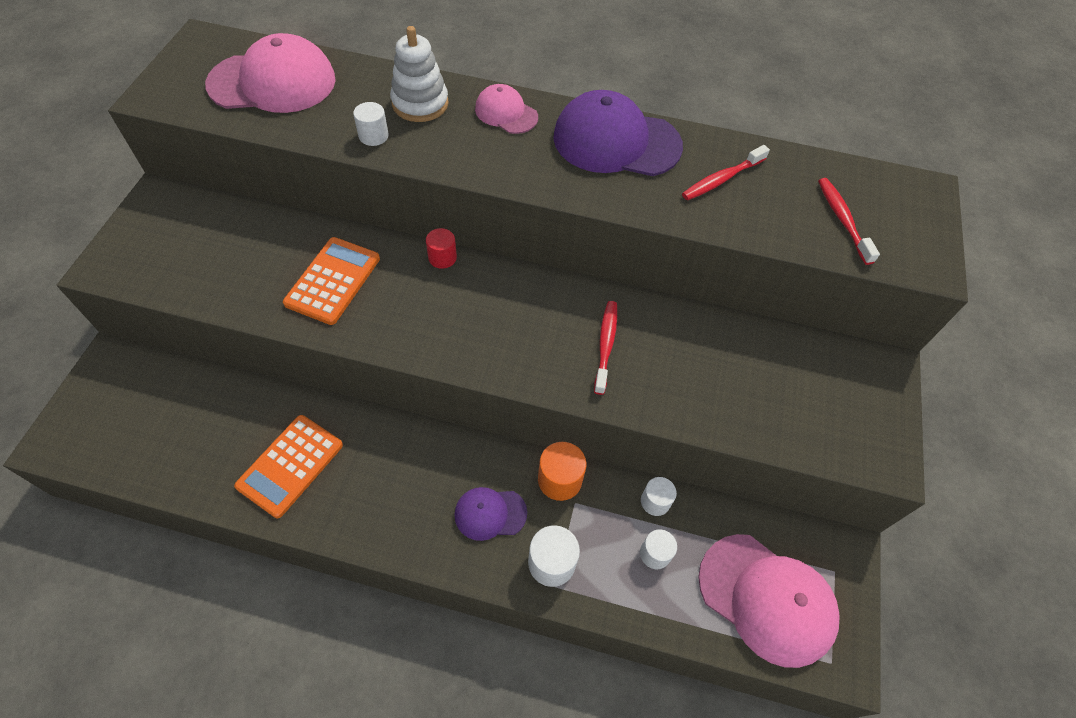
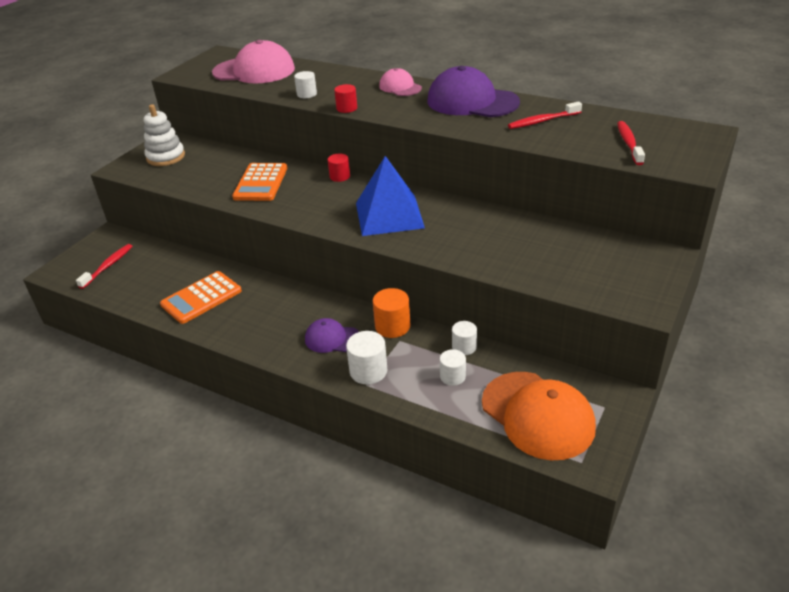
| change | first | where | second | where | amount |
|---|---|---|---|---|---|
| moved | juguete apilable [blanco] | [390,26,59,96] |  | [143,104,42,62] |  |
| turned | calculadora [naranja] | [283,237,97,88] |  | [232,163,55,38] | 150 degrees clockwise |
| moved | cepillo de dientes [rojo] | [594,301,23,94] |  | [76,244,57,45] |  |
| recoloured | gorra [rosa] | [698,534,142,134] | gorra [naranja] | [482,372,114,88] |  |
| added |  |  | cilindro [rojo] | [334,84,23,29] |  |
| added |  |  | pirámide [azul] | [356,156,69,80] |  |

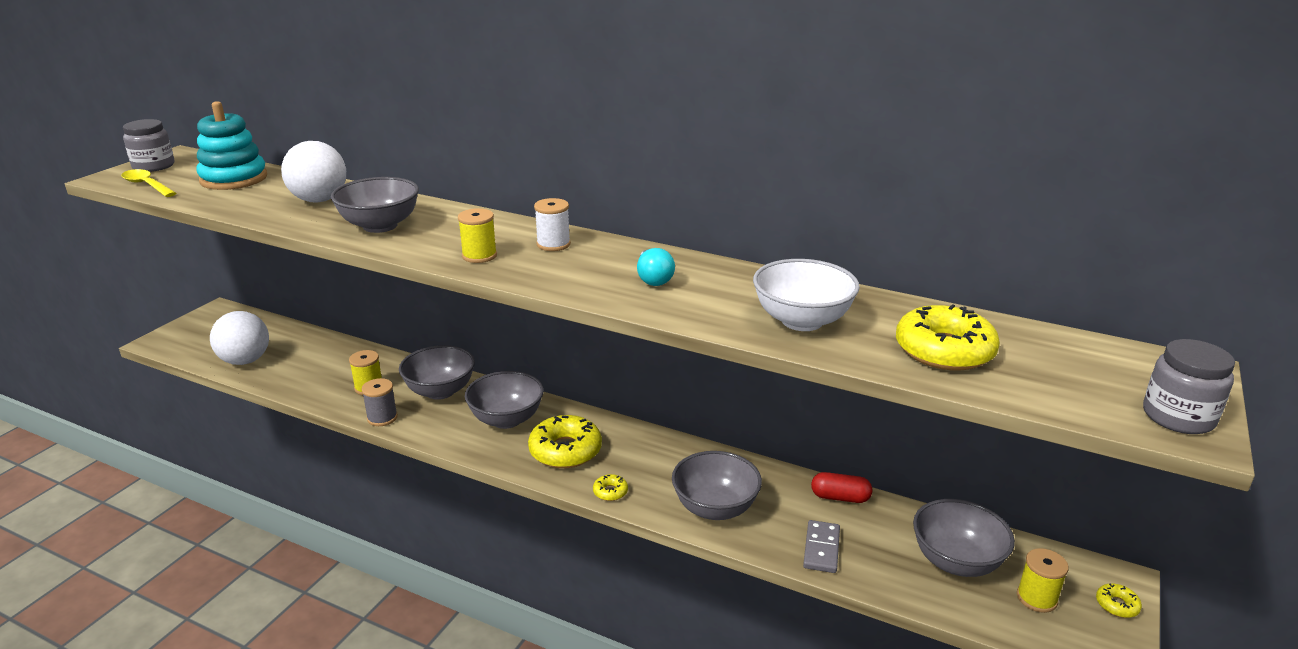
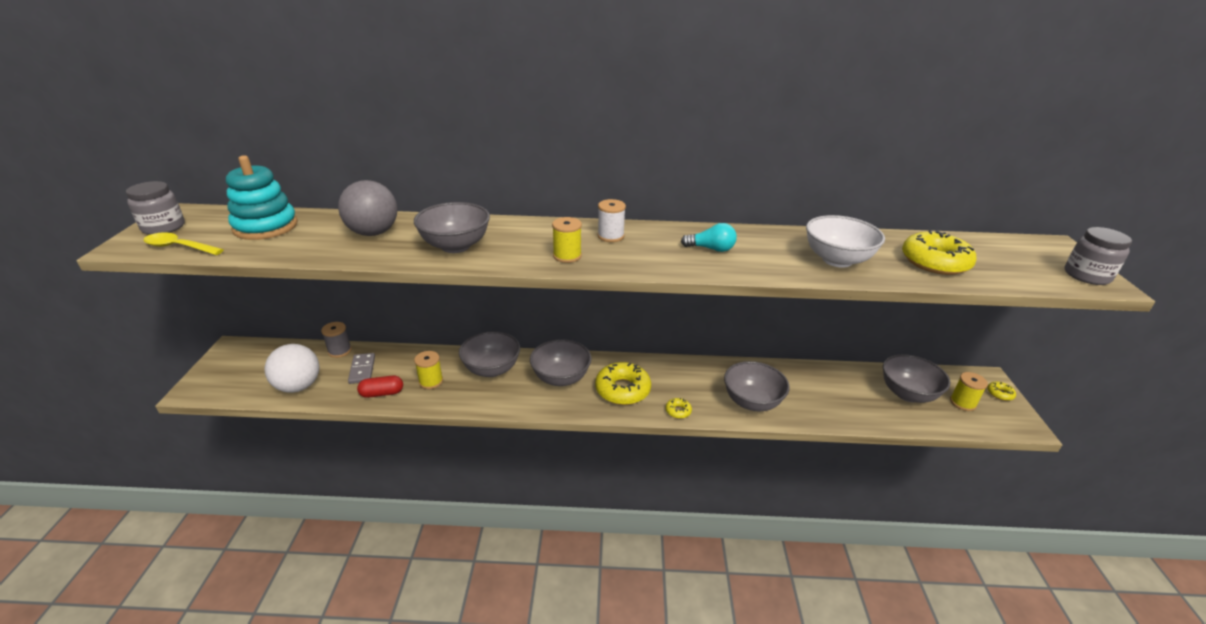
| change | first | where | second | where | amount |
|---|---|---|---|---|---|
| recoloured | pelota [blanco] | [281,141,65,62] | pelota [gris] | [338,180,59,56] |  |
| turned | bombilla [turquesa] | [637,248,38,38] |  | [681,223,56,29] | 45 degrees counterclockwise |
| moved | carrete [gris] | [361,378,37,48] |  | [321,322,31,36] |  |
| moved | cápsula [rojo] | [811,472,62,31] |  | [357,375,46,23] |  |
| moved | ficha de dominó [gris] | [803,520,37,53] |  | [348,353,27,31] |  |

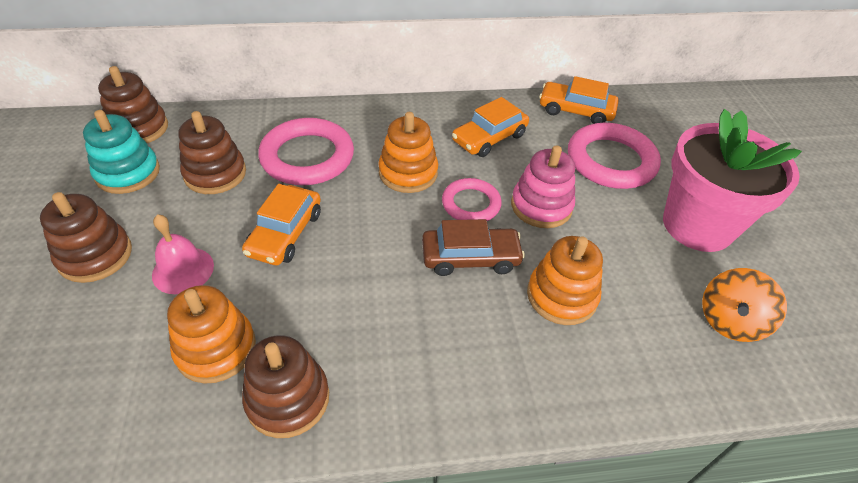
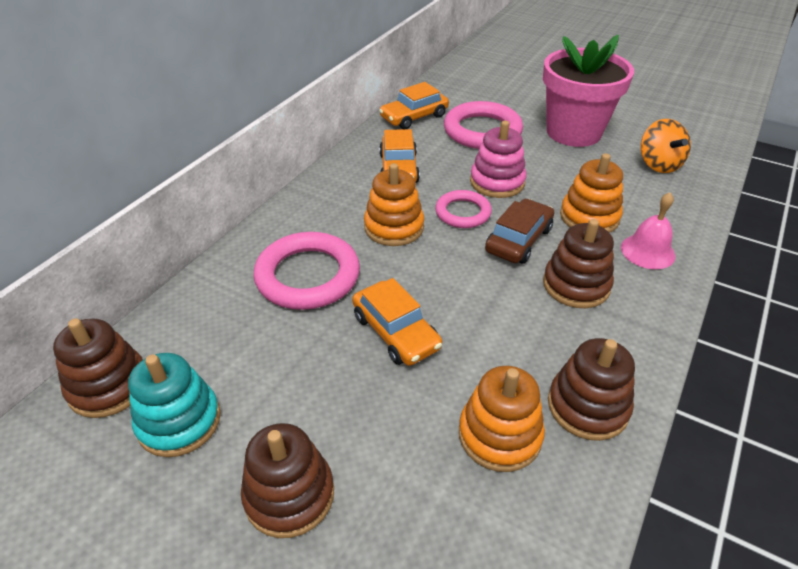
| change | first | where | second | where | amount |
|---|---|---|---|---|---|
| moved | juguete apilable [marrón] | [178,111,68,83] |  | [543,219,71,89] |  |
| moved | campana [rosa] | [152,214,62,80] |  | [621,193,54,76] |  |

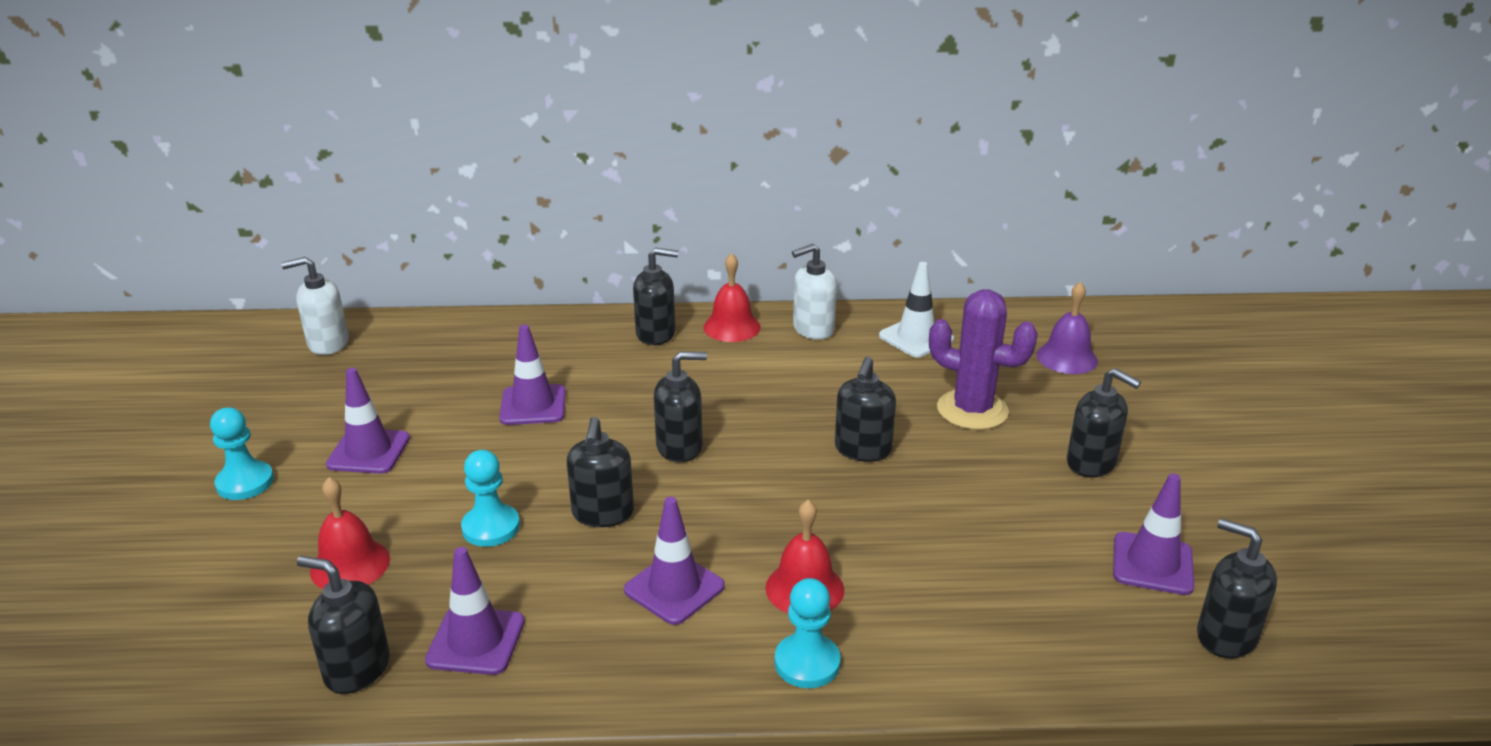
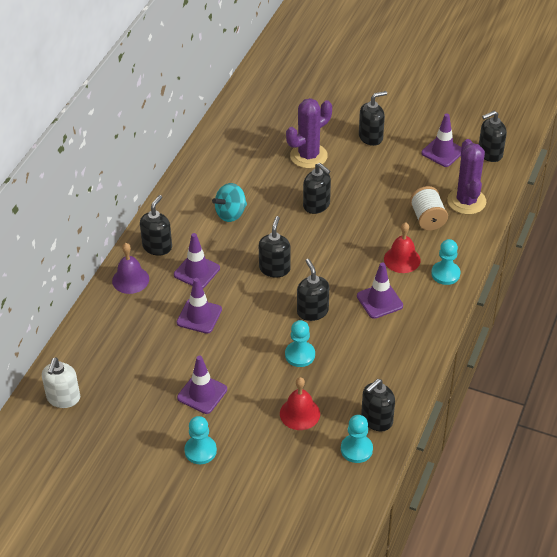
| change | first | where | second | where | amount |
|---|---|---|---|---|---|
| removed | dispensador de jabón [blanco] | [792,244,45,96] |  |  |  |
| removed | campana [rojo] | [704,253,57,89] |  |  |  |
| removed | cono de tráfico [blanco] | [879,262,75,95] |  |  |  |
| moved | campana [morado] | [1037,282,61,92] |  | [112,243,37,51] |  |
| turned | dispensador de jabón [negro] | [567,417,67,110] |  | [297,259,32,62] | 135 degrees counterclockwise |
| moved | cono de tráfico [morado] | [425,547,100,128] |  | [174,233,46,55] |  |
| added |  |  | cactus [morado] | [447,139,40,76] |  |
| added |  |  | peonza [turquesa] | [212,183,35,39] |  |
| added |  |  | carrete [blanco] | [410,186,38,45] |  |
| added |  |  | peón [turquesa] | [341,415,32,48] |  |

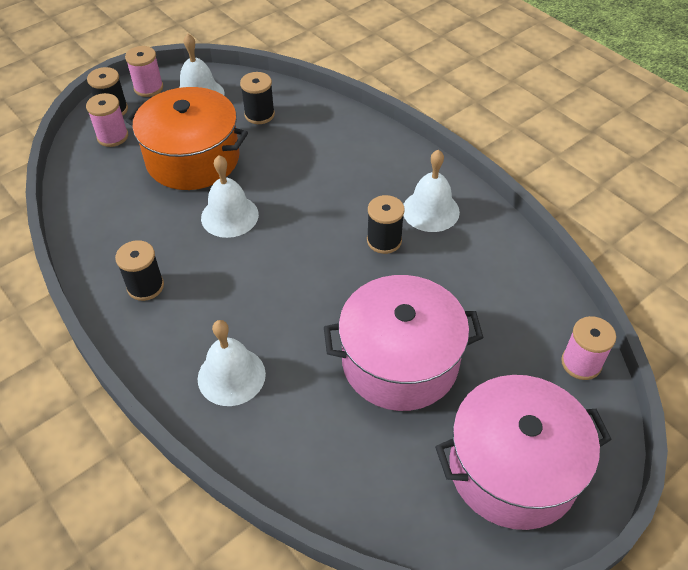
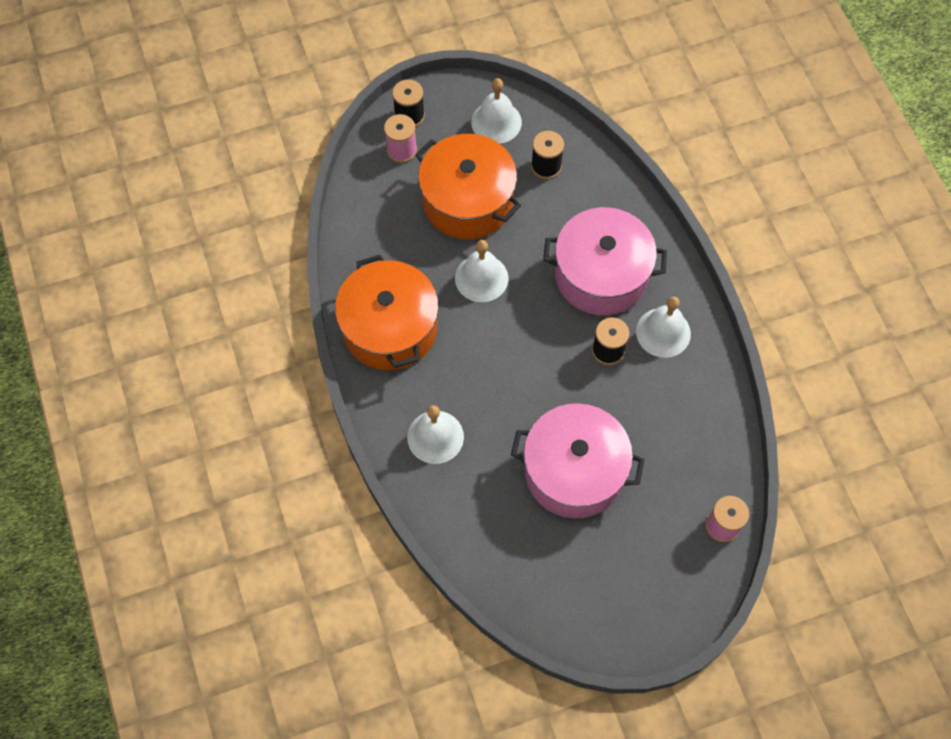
| change | first | where | second | where | amount |
|---|---|---|---|---|---|
| removed | carrete [rosa] | [125,46,38,51] |  |  |  |
| replaced | carrete [negro] | [115,240,49,61] | olla [naranja] | [335,255,104,115] |  |
| moved | olla [rosa] | [435,375,177,155] |  | [543,207,124,108] |  |

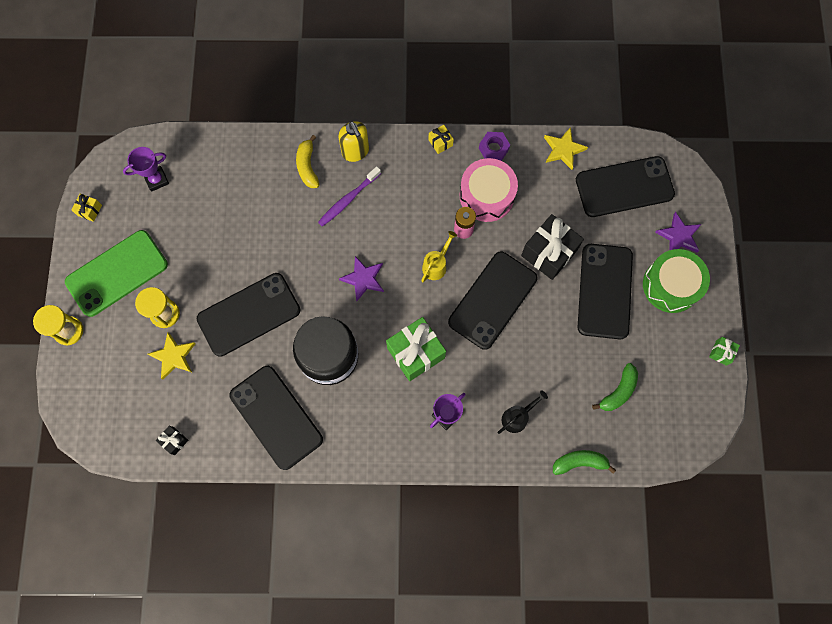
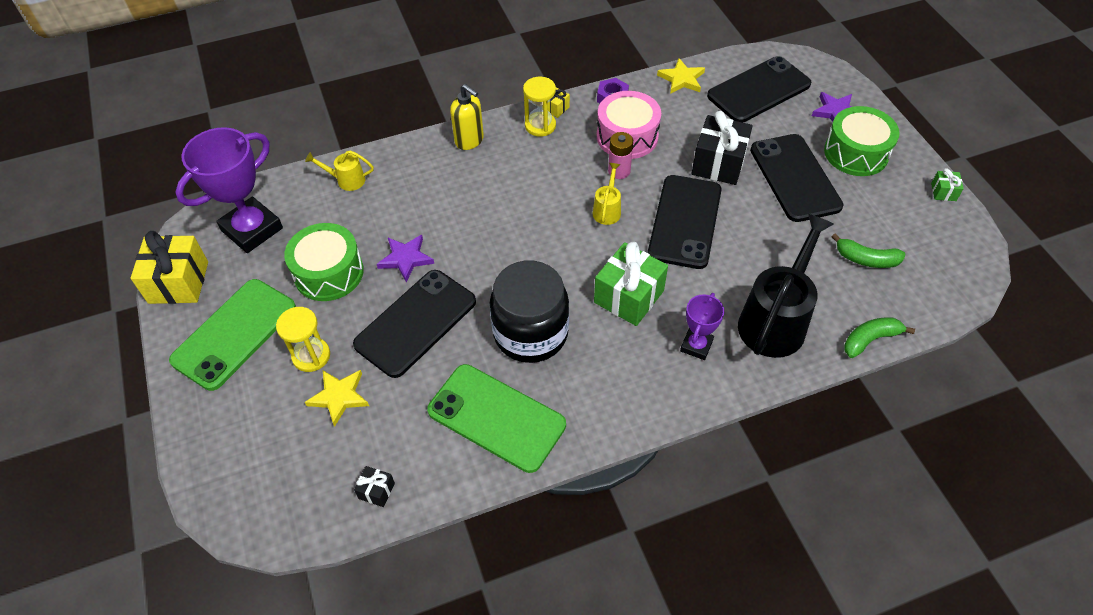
| change | first | where | second | where | amount |
|---|---|---|---|---|---|
| removed | plátano [amarillo] | [296,135,23,53] |  |  |  |
| resized | trofeo [morado] | [123,147,46,45] |  | [175,127,108,126] | x1.90 |
| removed | cepillo de dientes [morado] | [318,166,63,61] |  |  |  |
| resized | regalo [amarillo] | [72,194,30,28] |  | [131,231,77,73] | x2.16 |
| moved | estrella [morado] | [339,256,45,45] |  | [377,235,57,47] |  |
| moved | reloj de arena [amarillo] | [33,305,50,40] |  | [523,77,33,60] |  |
| turned | plátano [verde] | [592,363,46,48] |  | [831,233,74,35] | 90 degrees clockwise |
| recoloured | móvil [negro] | [229,366,94,104] | móvil [verde] | [427,364,139,109] |  |
| resized | regadera [negro] | [498,390,50,44] |  | [738,214,96,144] | x2.13 |
| added |  |  | regadera [amarillo] | [305,150,69,41] |  |
| added |  |  | tambor [verde] | [284,223,80,78] |  |

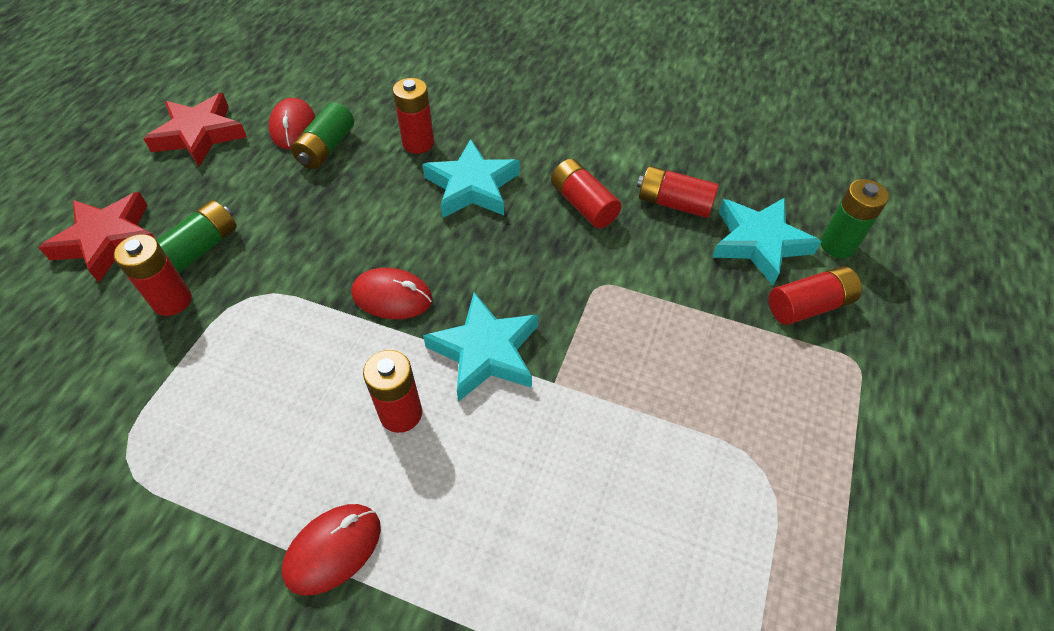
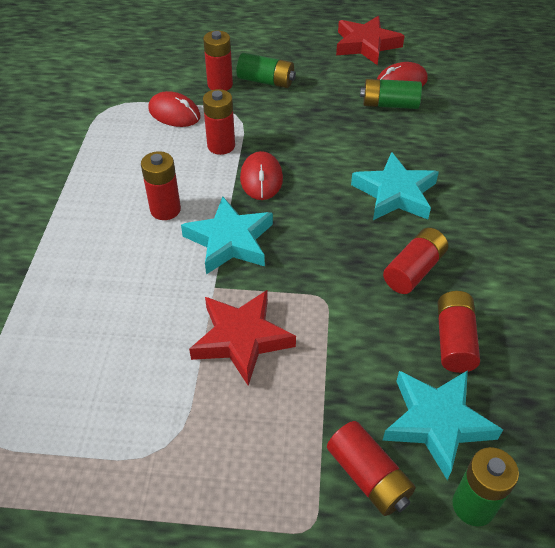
| change | first | where | second | where | amount |
|---|---|---|---|---|---|
| moved | pila [rojo] | [393,78,41,76] |  | [203,89,32,66] |  |
| moved | estrella [rojo] | [38,192,117,90] |  | [189,290,107,96] |  |
| moved | ratón [rojo] | [282,504,99,92] |  | [148,91,53,36] |  |

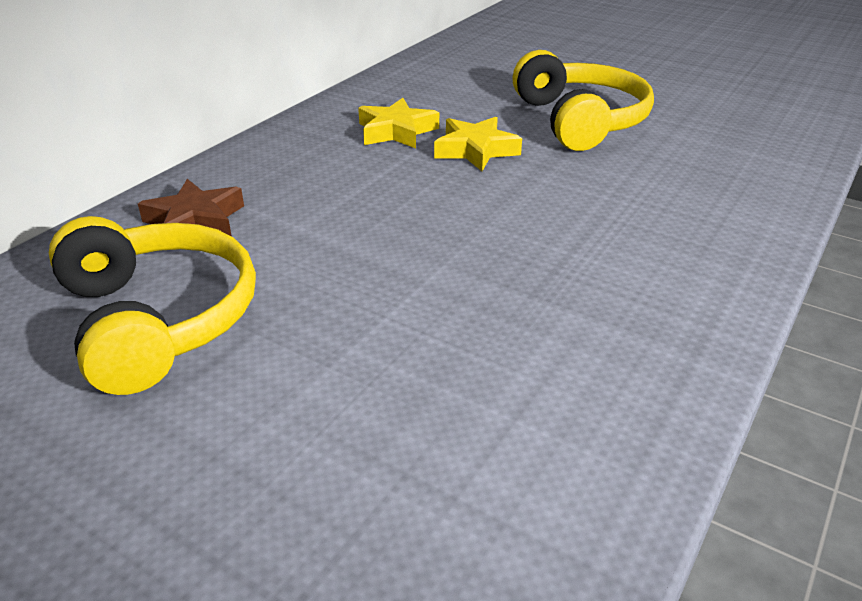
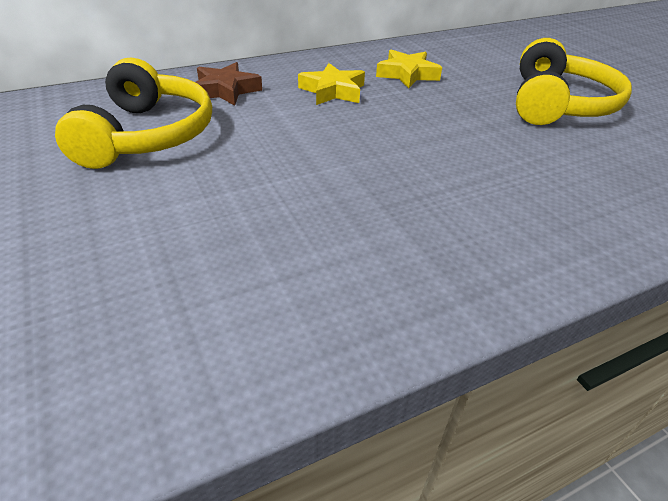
| change | first | where | second | where | amount |
|---|---|---|---|---|---|
| moved | estrella [amarillo] | [434,117,88,54] |  | [298,63,67,42] |  |

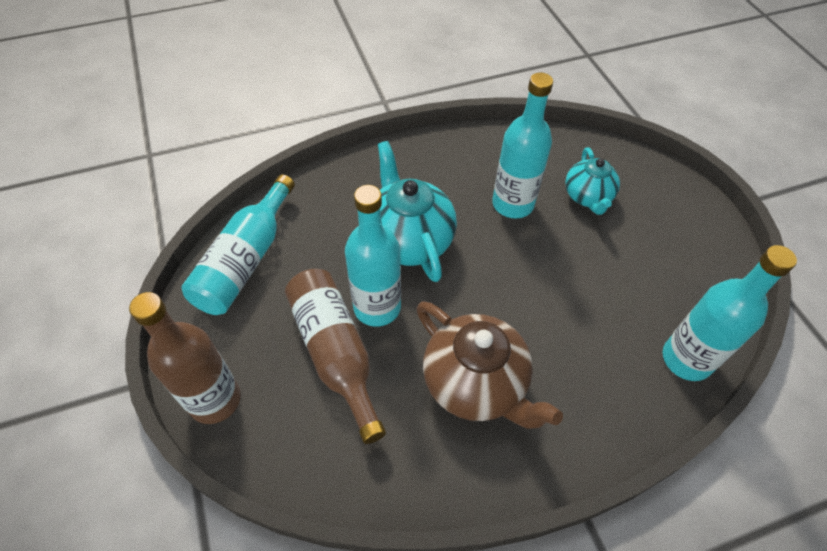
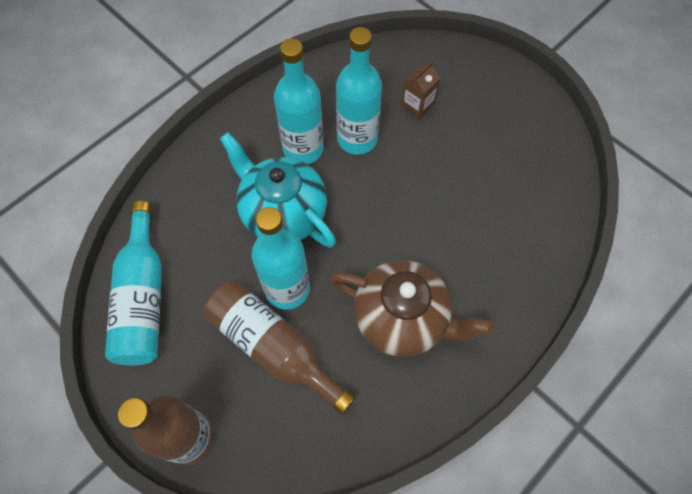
| change | first | where | second | where | amount |
|---|---|---|---|---|---|
| replaced | tetera [turquesa] | [565,147,55,68] | cartón de leche [marrón] | [401,61,39,58] |  |
| moved | botella [turquesa] | [663,245,134,136] |  | [274,38,50,126] |  |

